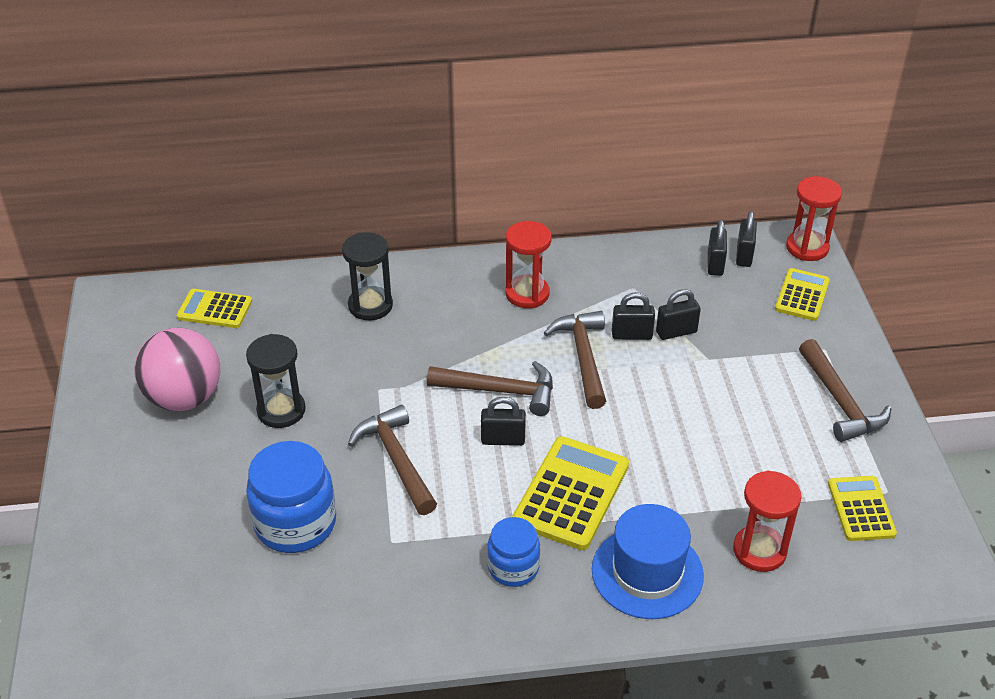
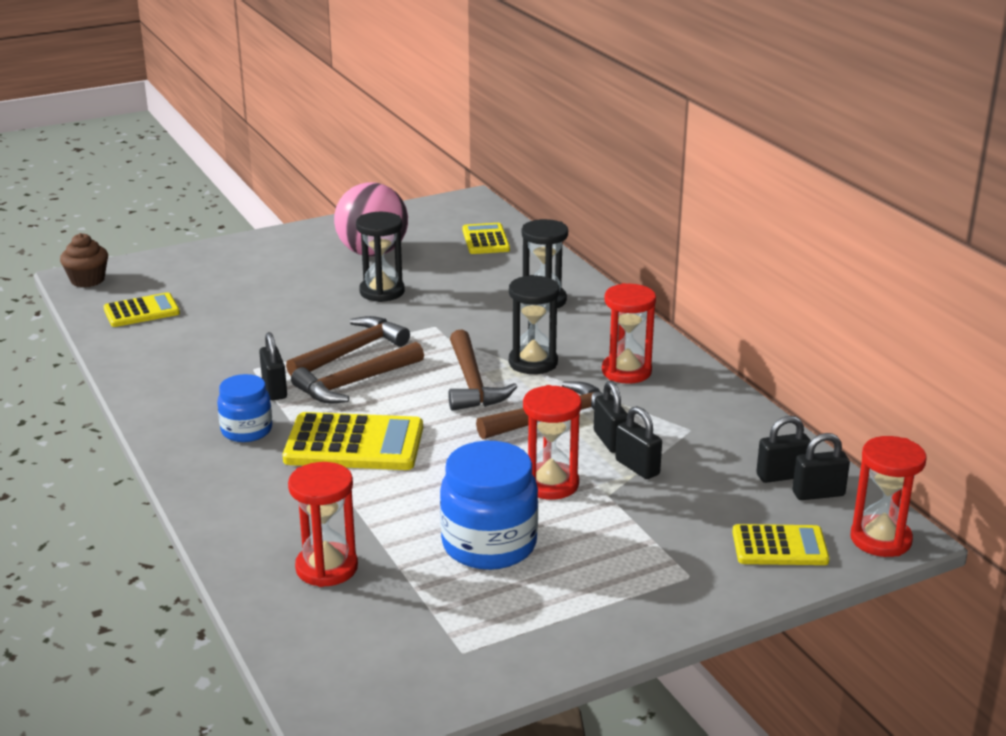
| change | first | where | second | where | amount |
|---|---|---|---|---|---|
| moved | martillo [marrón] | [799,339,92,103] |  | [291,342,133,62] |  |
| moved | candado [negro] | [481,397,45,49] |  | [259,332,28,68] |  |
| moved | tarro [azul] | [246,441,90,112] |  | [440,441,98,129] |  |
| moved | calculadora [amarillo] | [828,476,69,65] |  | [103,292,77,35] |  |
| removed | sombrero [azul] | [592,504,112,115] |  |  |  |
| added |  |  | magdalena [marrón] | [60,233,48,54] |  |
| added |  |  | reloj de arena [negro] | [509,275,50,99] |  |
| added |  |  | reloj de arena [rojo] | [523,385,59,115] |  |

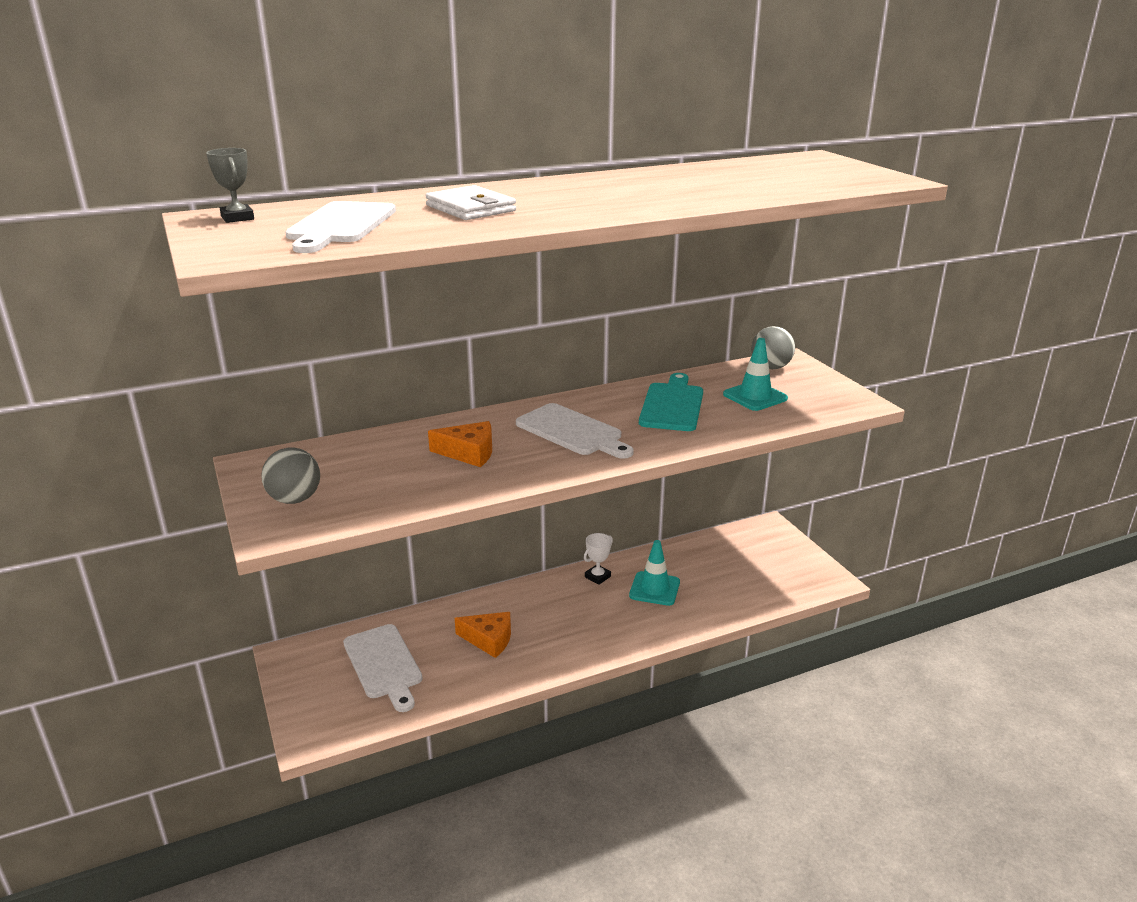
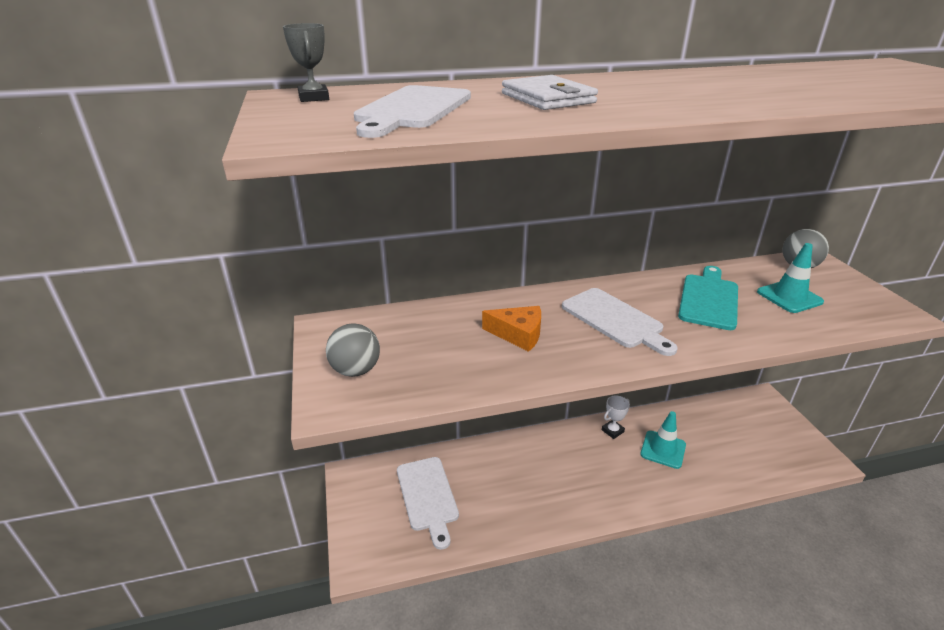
| change | first | where | second | where | amount |
|---|---|---|---|---|---|
| removed | queso [naranja] | [455,612,56,46] |  |  |  |

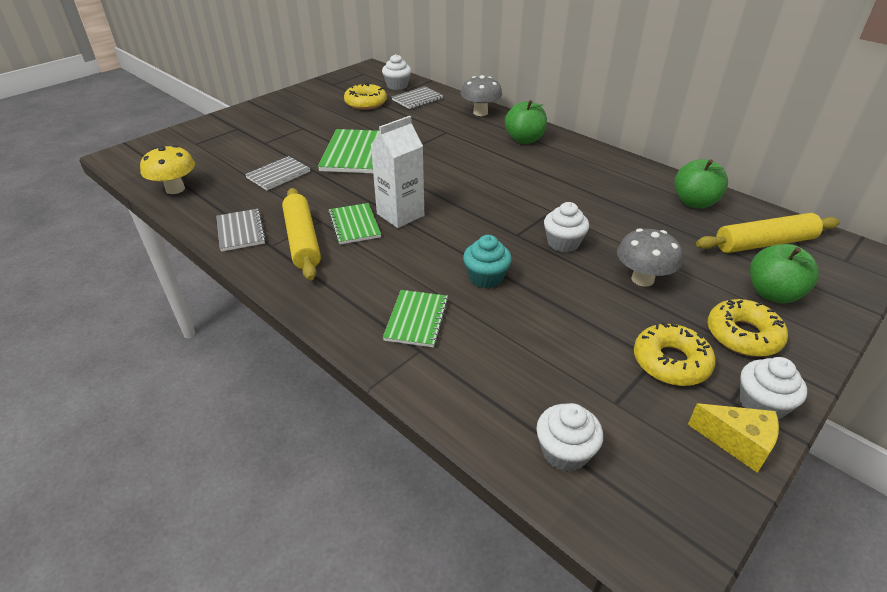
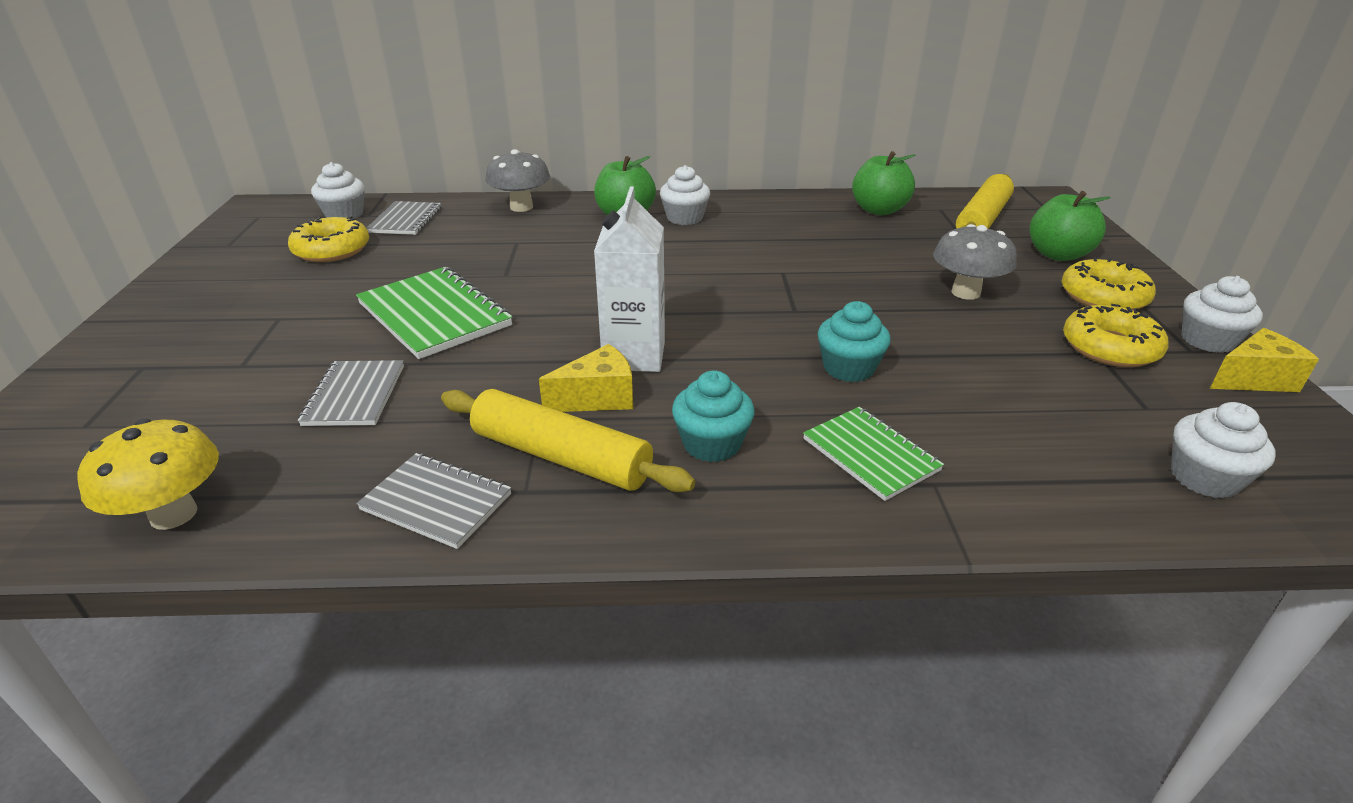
| change | first | where | second | where | amount |
|---|---|---|---|---|---|
| moved | magdalena [blanco] | [544,202,45,50] |  | [660,165,50,60] |  |
| replaced | cuaderno [verde] | [328,203,53,42] | queso [amarillo] | [539,344,94,68] |  |
| added |  |  | magdalena [turquesa] | [672,370,82,92] |  |

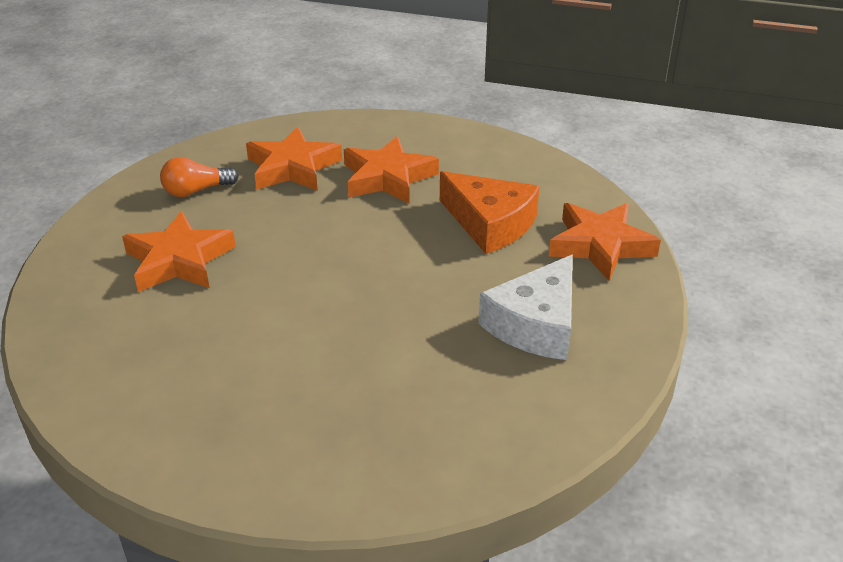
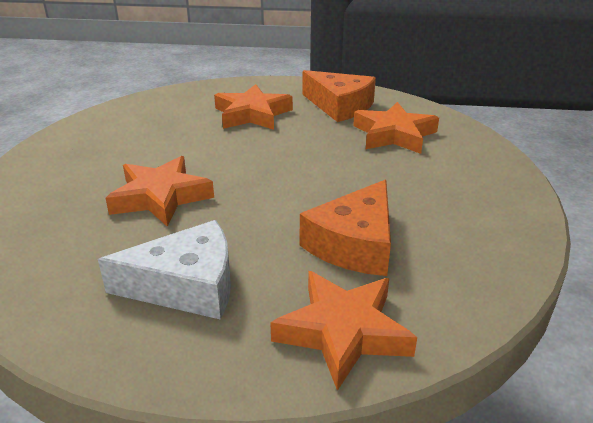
| change | first | where | second | where | amount |
|---|---|---|---|---|---|
| moved | estrella [naranja] | [344,136,95,68] |  | [105,156,109,71] |  |
| replaced | bombilla [naranja] | [160,157,79,40] | queso [naranja] | [302,70,74,52] |  |
| turned | queso [blanco] | [479,255,94,105] |  | [98,220,133,100] | 150 degrees clockwise |

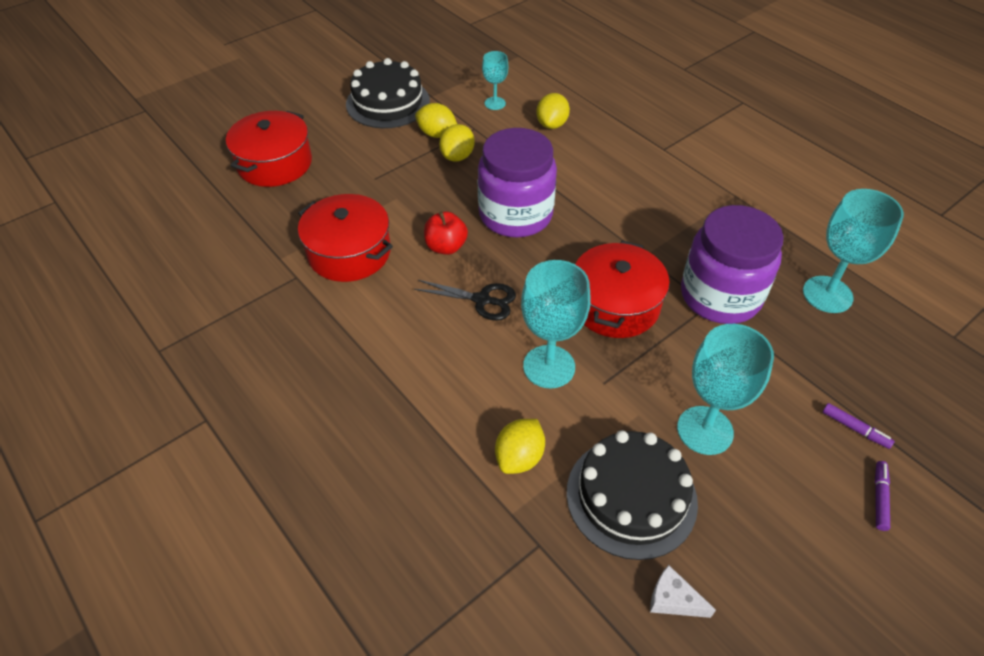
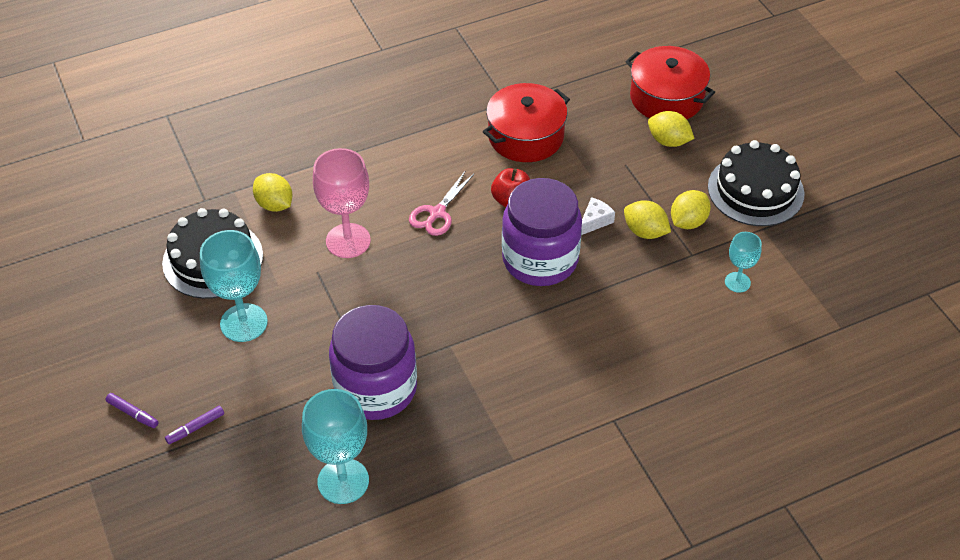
| change | first | where | second | where | amount |
|---|---|---|---|---|---|
| moved | limón [amarillo] | [536,93,34,36] |  | [648,111,47,36] |  |
| removed | olla [rojo] | [575,241,95,97] |  |  |  |
| recoloured | copa [turquesa] | [521,260,70,128] | copa [rosa] | [313,148,58,110] |  |
| recoloured | tijeras [negro] | [414,280,102,41] | tijeras [rosa] | [409,170,65,66] |  |
| moved | queso [blanco] | [650,565,66,53] |  | [581,197,34,38] |  |

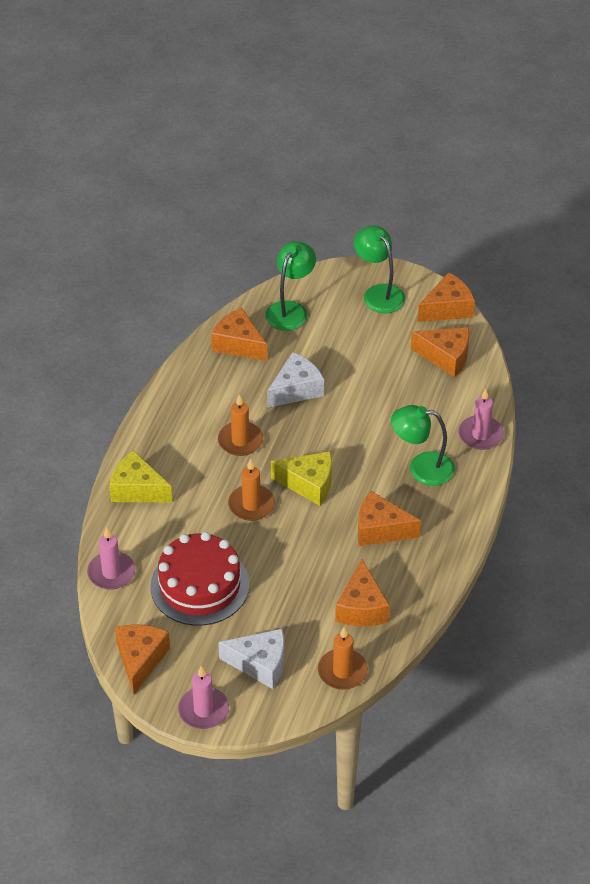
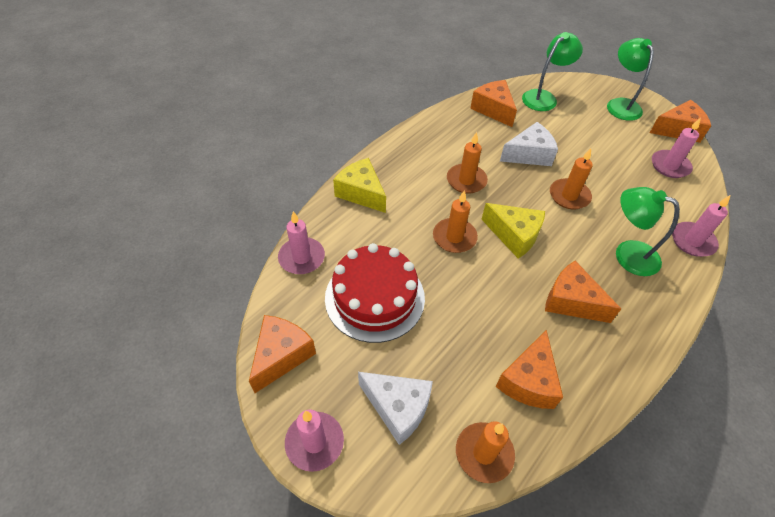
| change | first | where | second | where | amount |
|---|---|---|---|---|---|
| replaced | queso [naranja] | [411,327,58,50] | vela [rosa] | [652,118,49,60] |  |
| added |  |  | vela [naranja] | [550,148,43,61] |  |

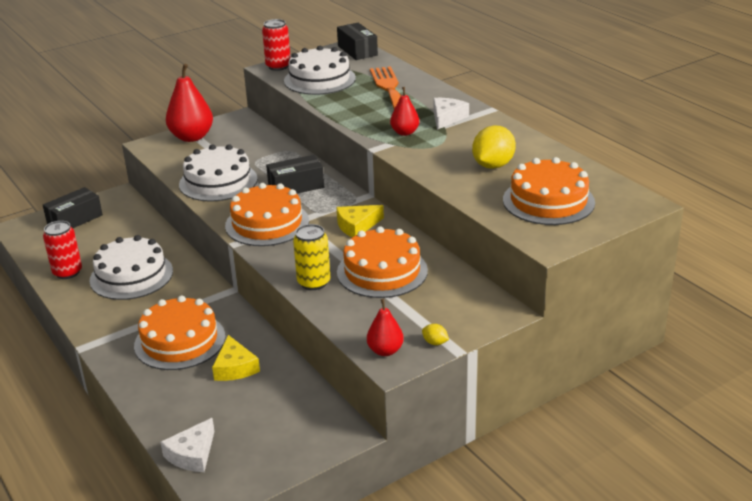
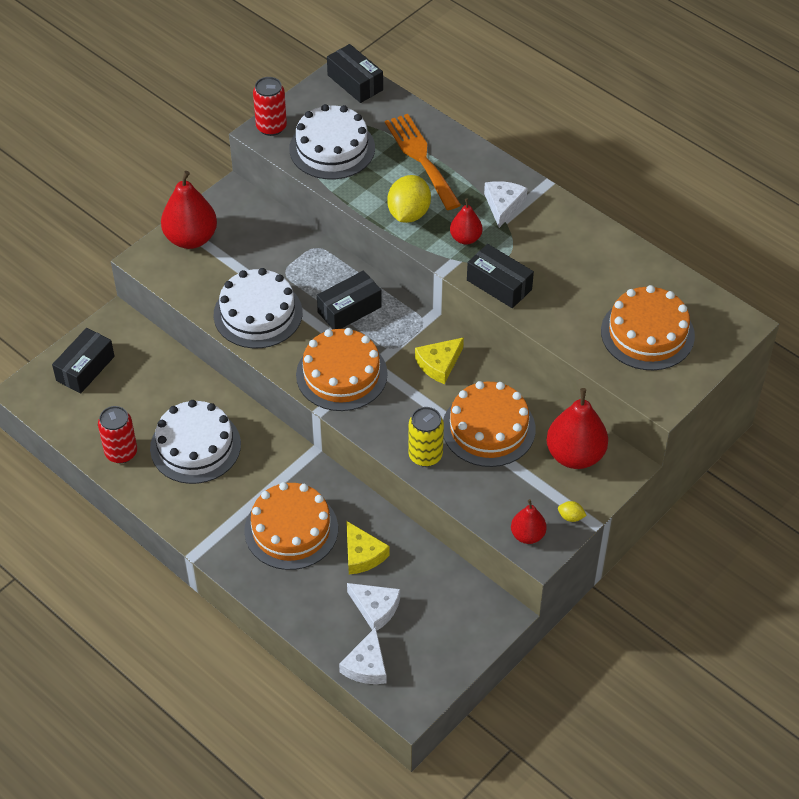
| change | first | where | second | where | amount |
|---|---|---|---|---|---|
| moved | limón [amarillo] | [472,125,44,44] |  | [387,175,44,48] |  |
| added |  |  | caja [negro] | [467,244,67,64] |  |
| added |  |  | pera [rojo] | [547,388,61,81] |  |
| added |  |  | queso [blanco] | [347,583,53,47] |  |

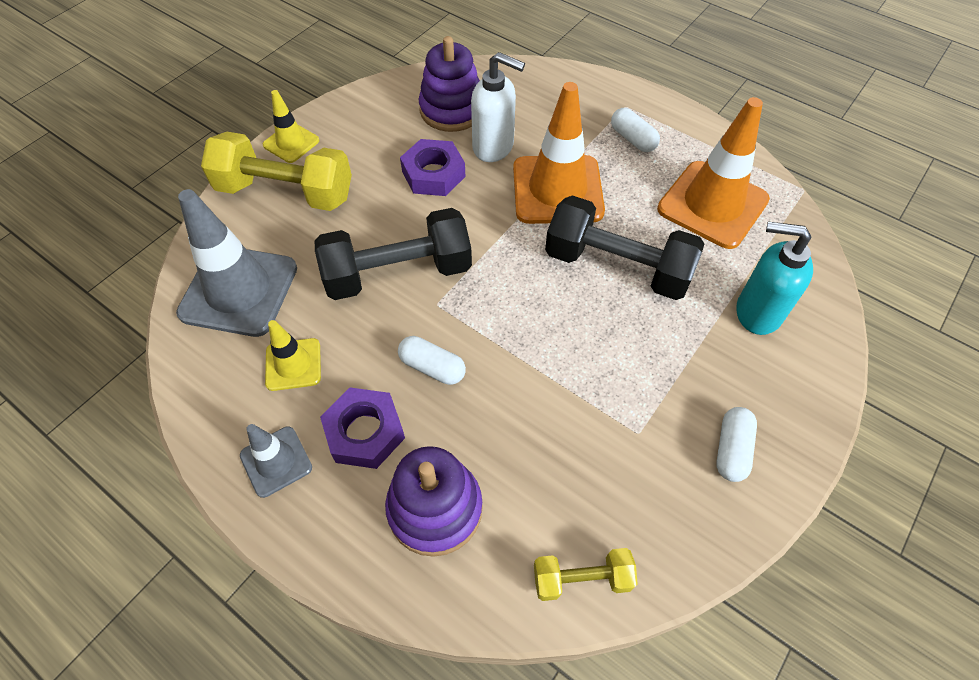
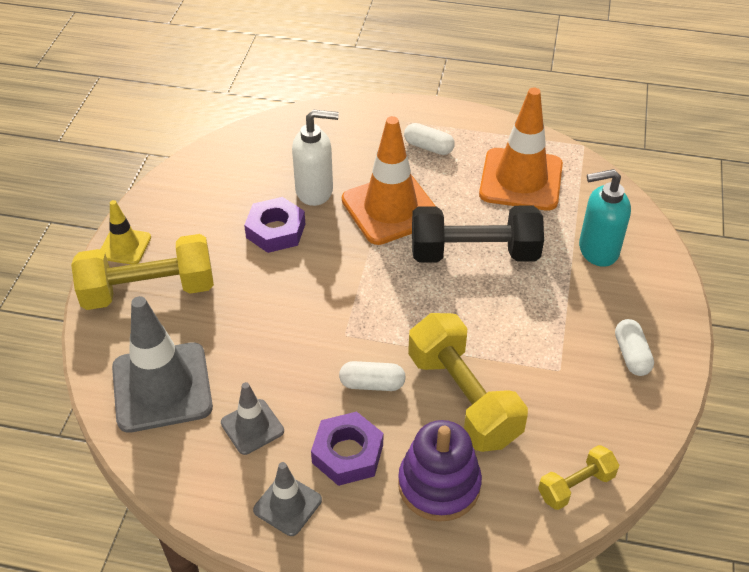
| change | first | where | second | where | amount |
|---|---|---|---|---|---|
| removed | juguete apilable [morado] | [419,36,61,96] |  |  |  |
| removed | mancuerna [negro] | [315,208,157,92] |  |  |  |
| recoloured | cono de tráfico [amarillo] | [265,320,56,71] | cono de tráfico [gris] | [221,382,63,73] |  |
| added |  |  | mancuerna [amarillo] | [408,313,120,139] |  |

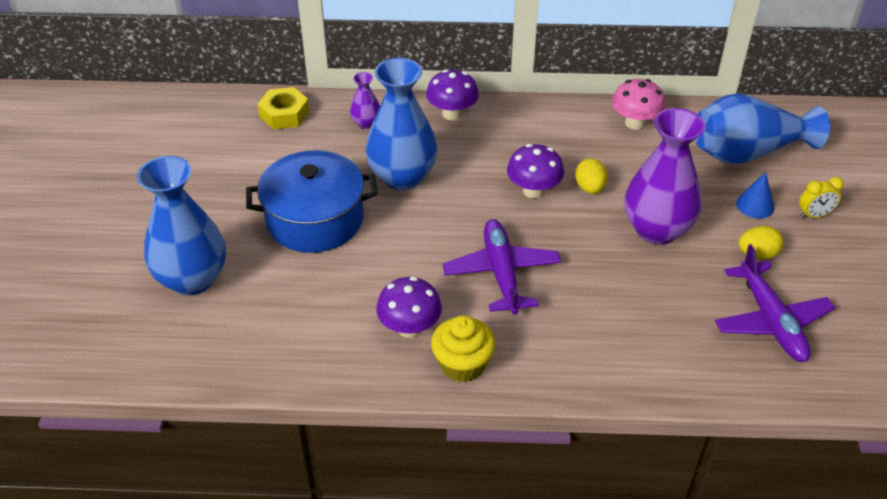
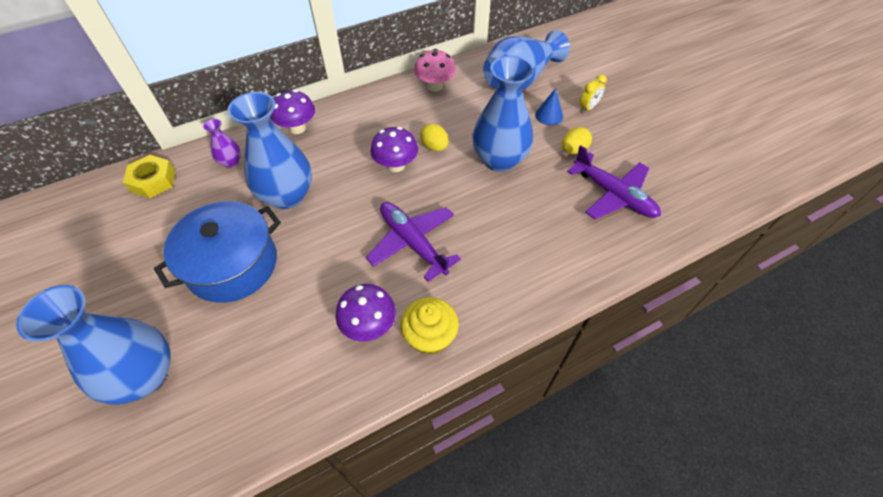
| change | first | where | second | where | amount |
|---|---|---|---|---|---|
| recoloured | florero [morado] | [625,108,81,137] | florero [azul] | [472,56,62,116] |  |

